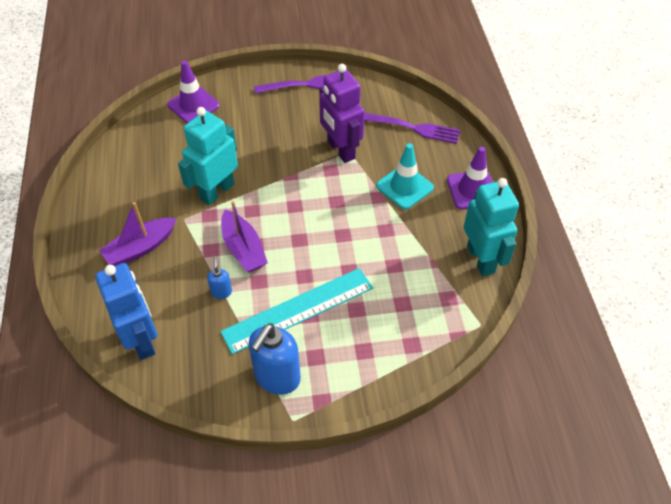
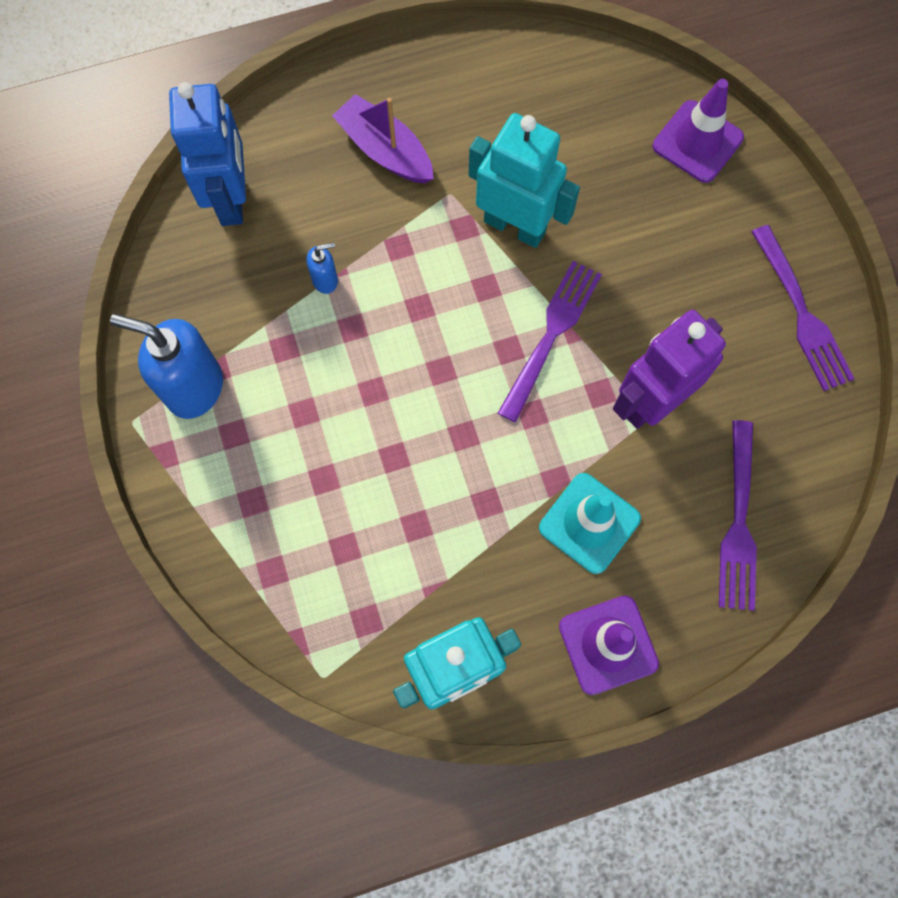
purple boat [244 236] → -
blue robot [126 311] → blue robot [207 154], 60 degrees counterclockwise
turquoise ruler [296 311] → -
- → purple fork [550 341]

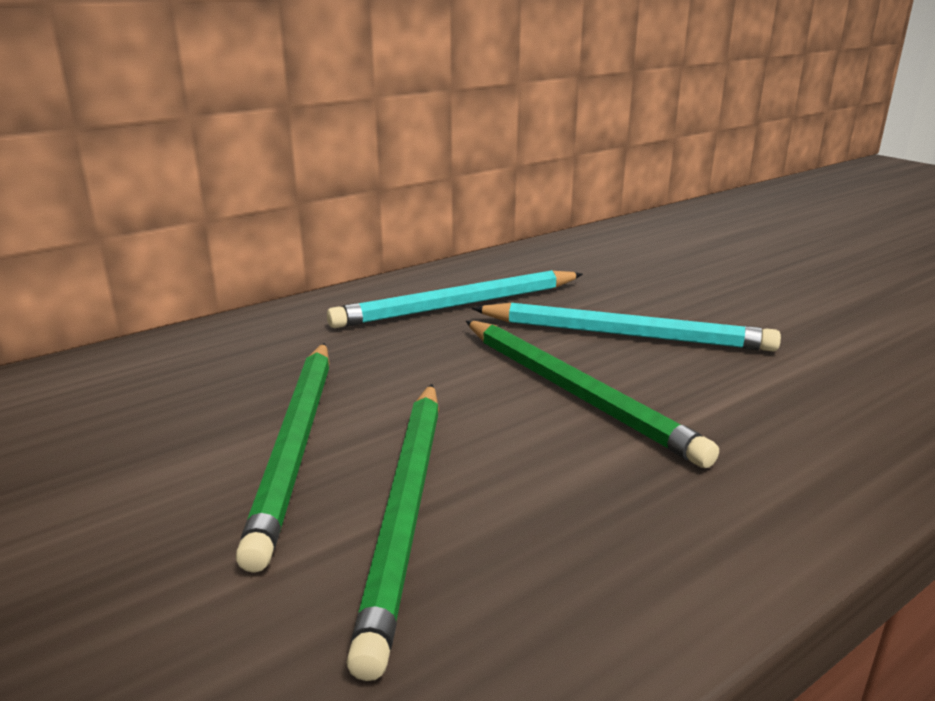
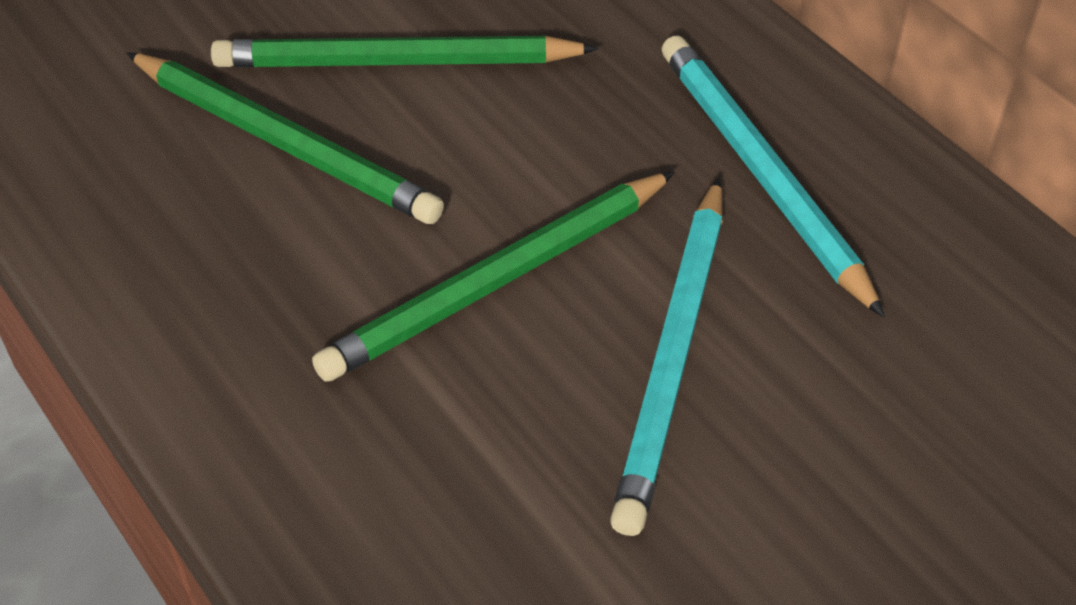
green pencil [392 532] → green pencil [285 138], 150 degrees counterclockwise

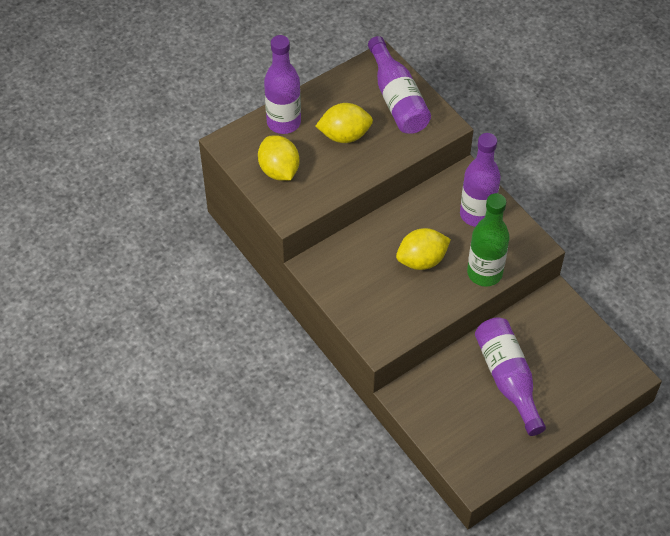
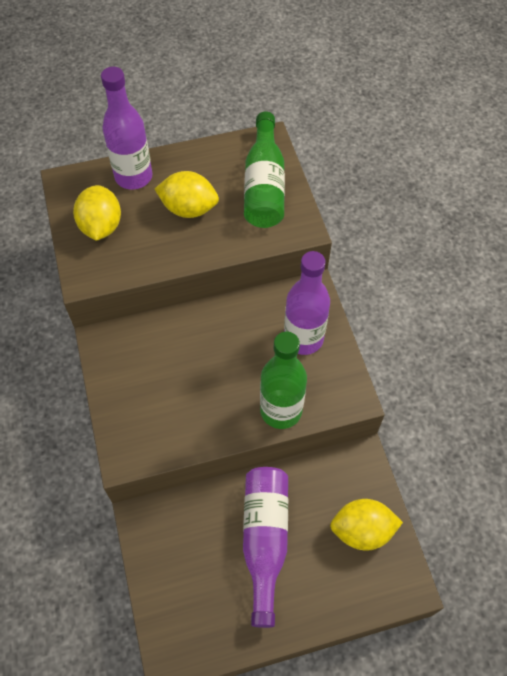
purple bottle [399 85] → green bottle [264 170]
yellow lemon [423 249] → yellow lemon [366 525], move

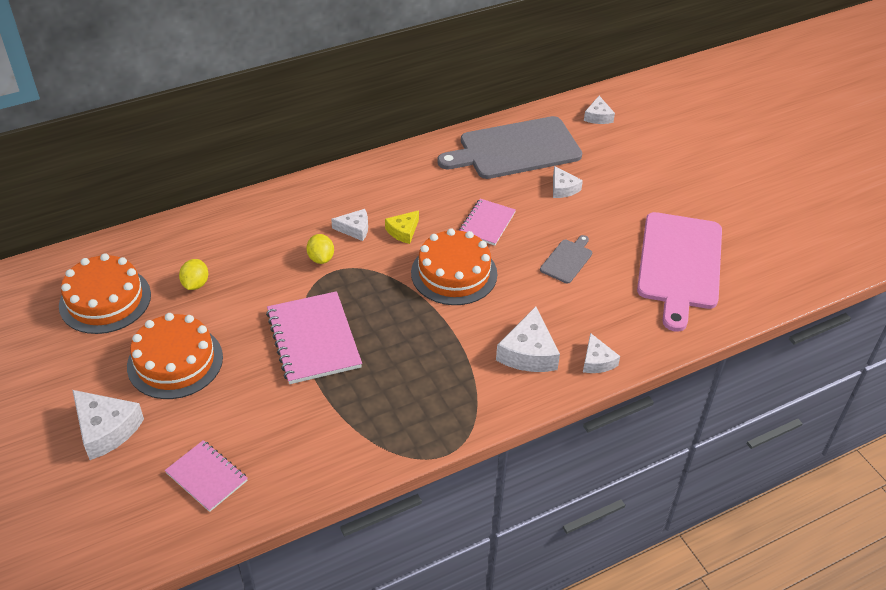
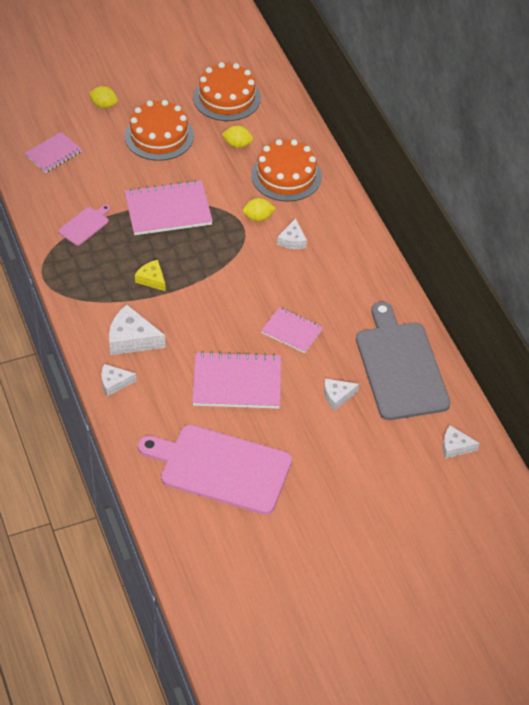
yellow cheese [402 227] → yellow cheese [150 275], move
orange cake [454 266] → orange cake [286 170], move
grey cutting board [566 259] → pink notebook [236 380]
white cheese [108 425] → yellow lemon [103 97]
- → pink cutting board [84 225]

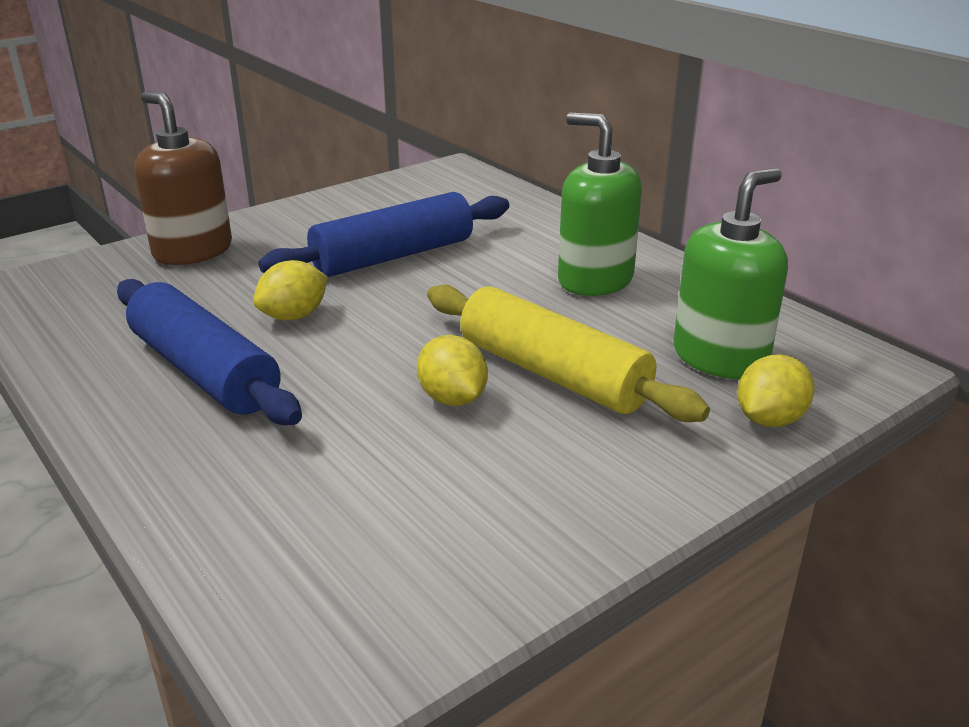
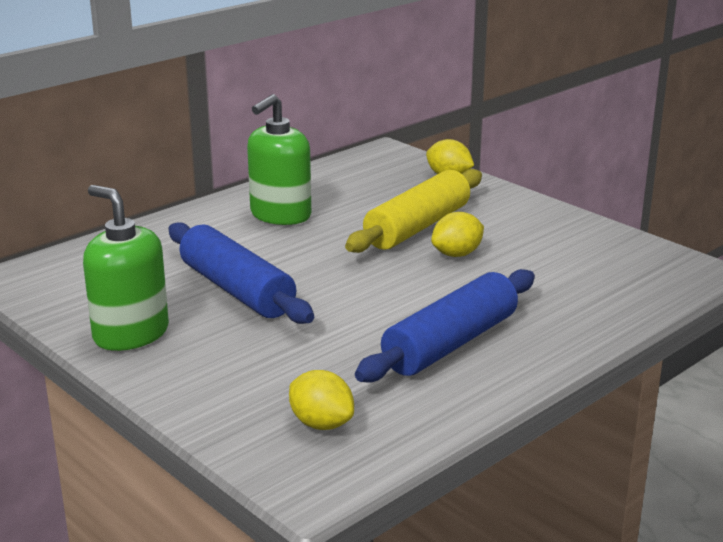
brown soap dispenser [183 178] → -
green soap dispenser [730 273] → green soap dispenser [126 268], move
yellow lemon [290 290] → yellow lemon [321 400], move

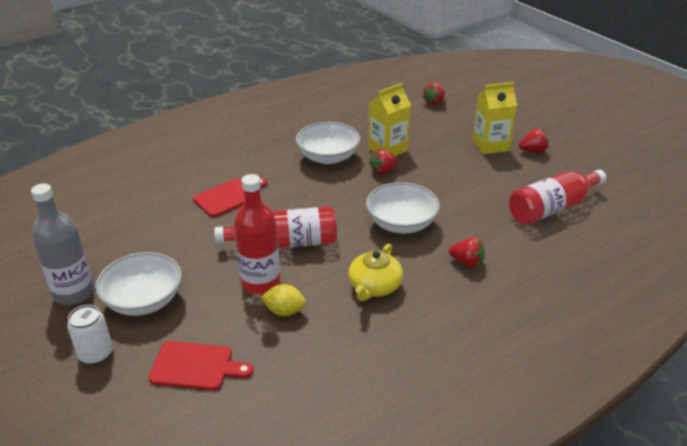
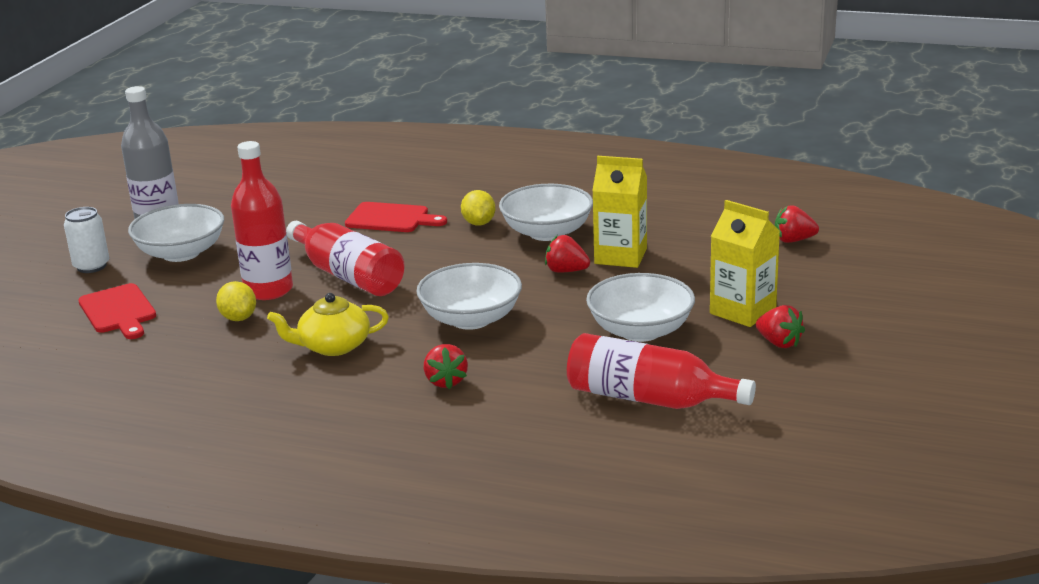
- → yellow lemon [478 208]
- → white bowl [640 307]

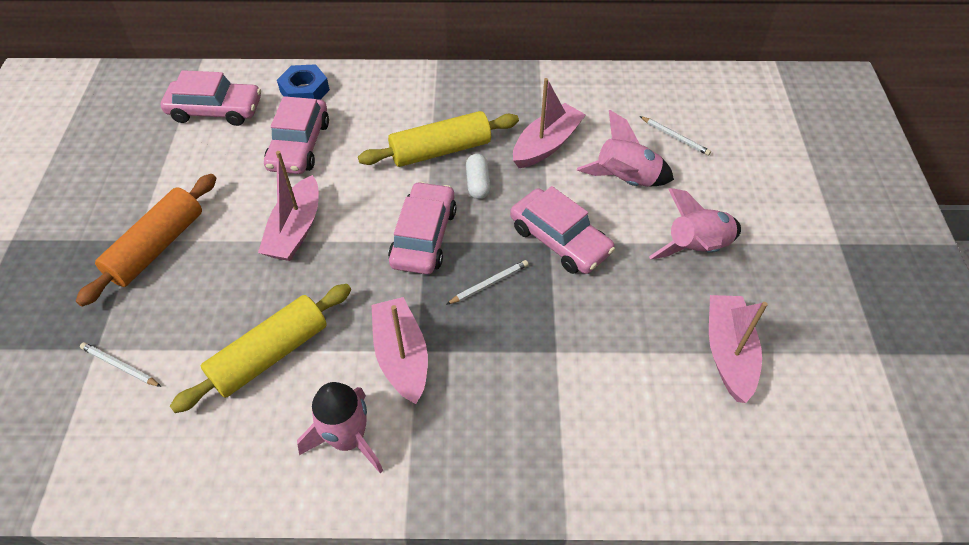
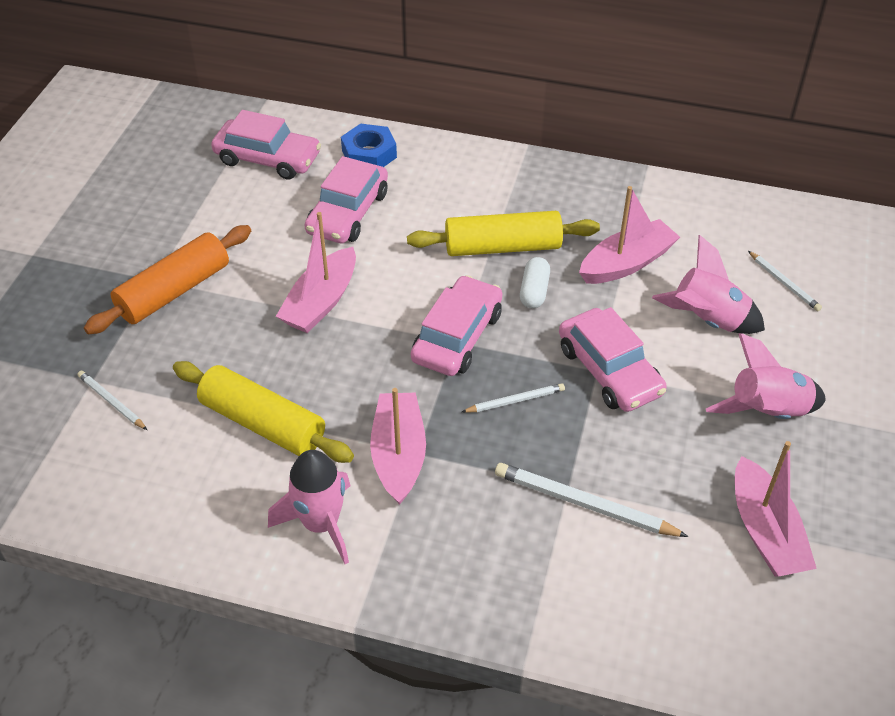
yellow rolling pin [260 348] → yellow rolling pin [263 412], 60 degrees clockwise
pink boat [738 349] → pink boat [776 509], 150 degrees clockwise
- → white pencil [592 500]

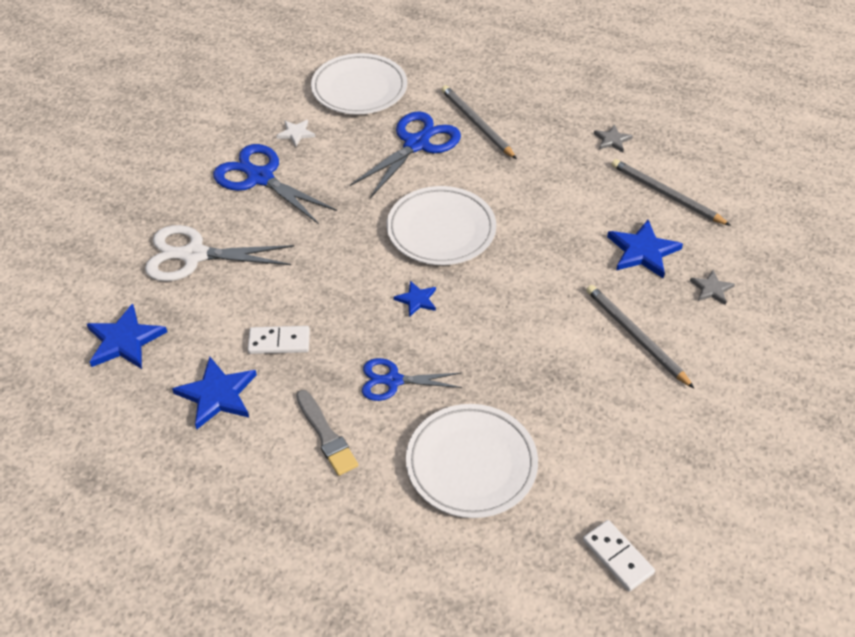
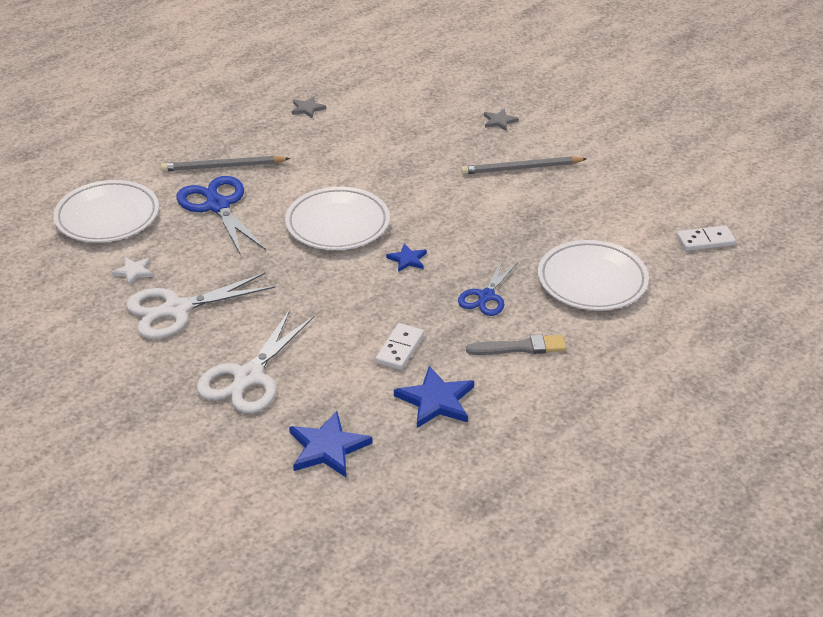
blue scissors [275 184] → white scissors [200 305]
grey pencil [671 192] → -
blue star [645 249] → -

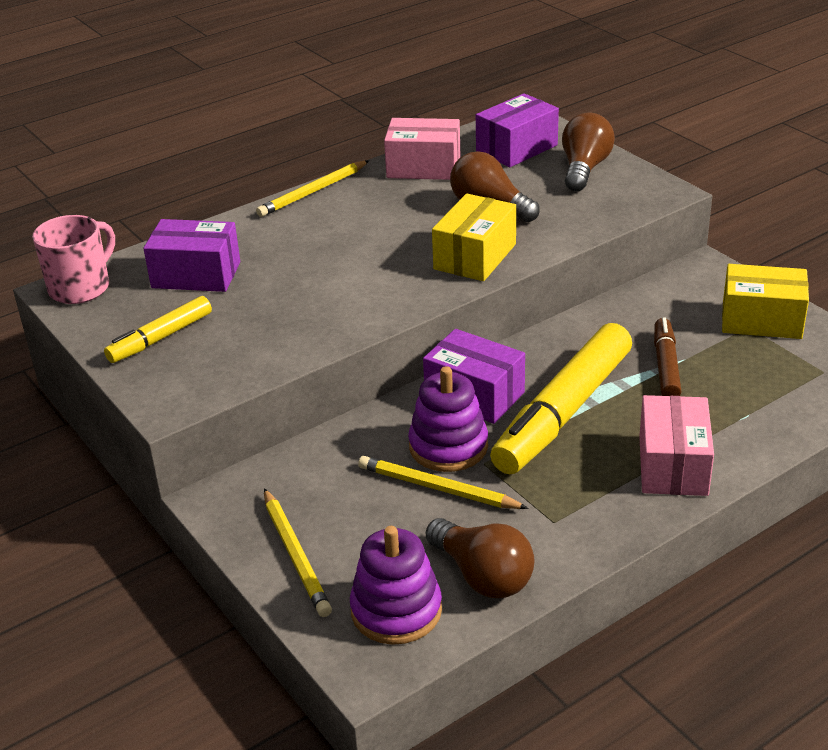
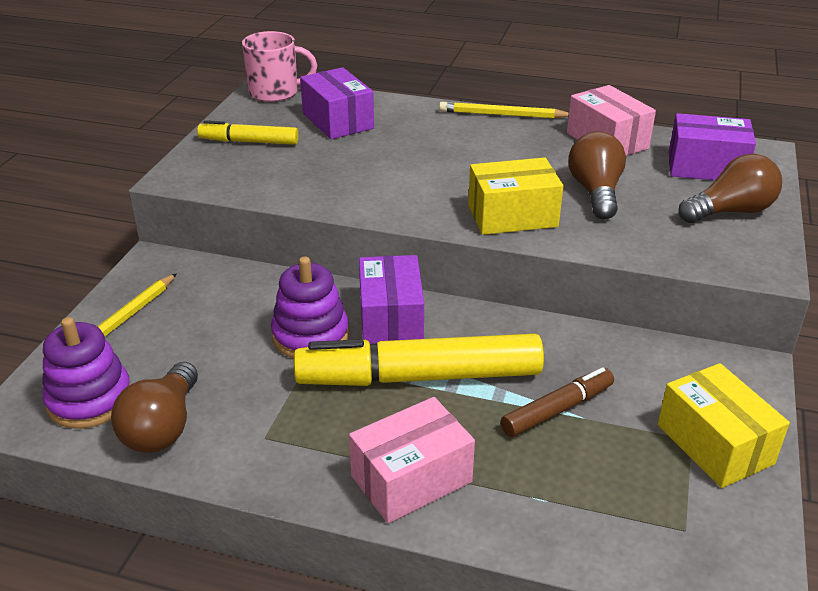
yellow pencil [443 482] → -

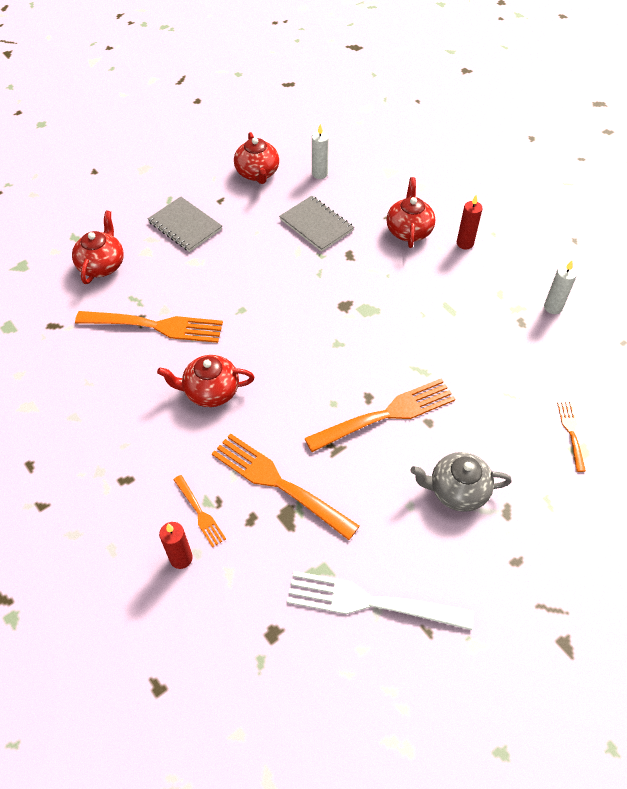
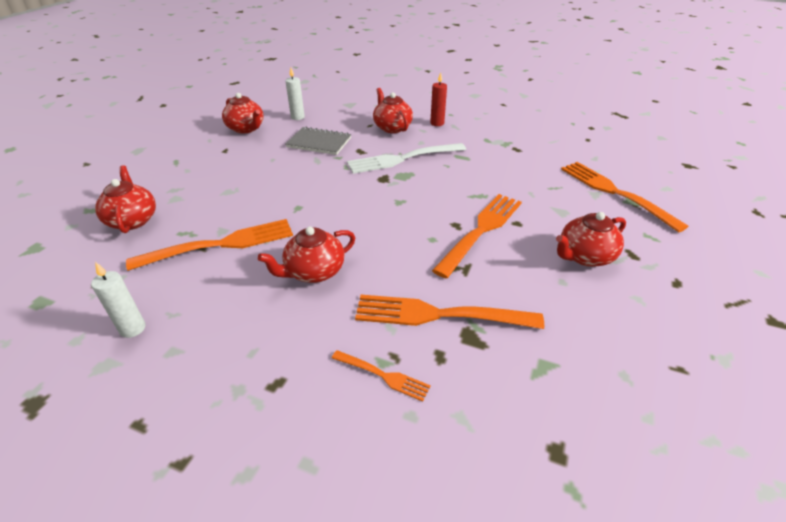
grey notebook [184 224] → -
white candle [560 287] → white candle [118 300], move
orange fork [571 437] → orange fork [625 197], x1.99
grey teapot [461 482] → red teapot [591 239]
red candle [176 545] → -
white fork [380 600] → white fork [406 158], move

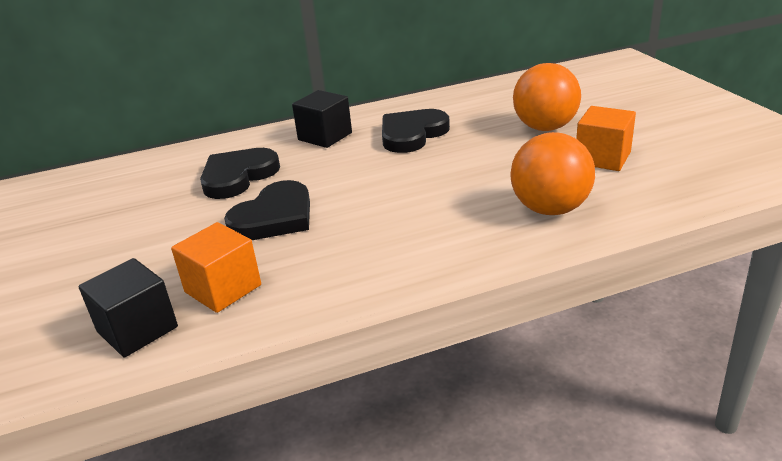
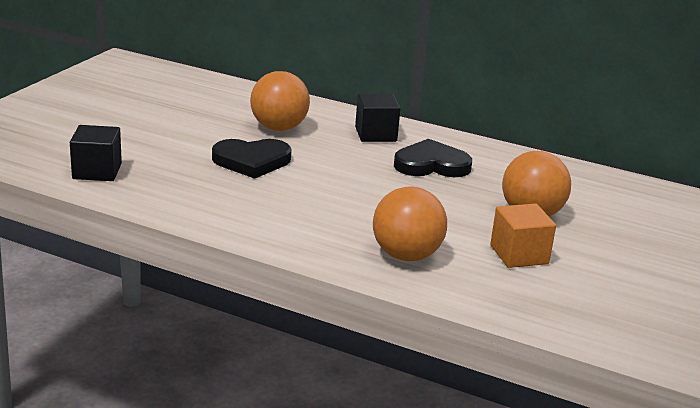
black heart [240 173] → orange ball [280 101]
orange cube [216 267] → -

